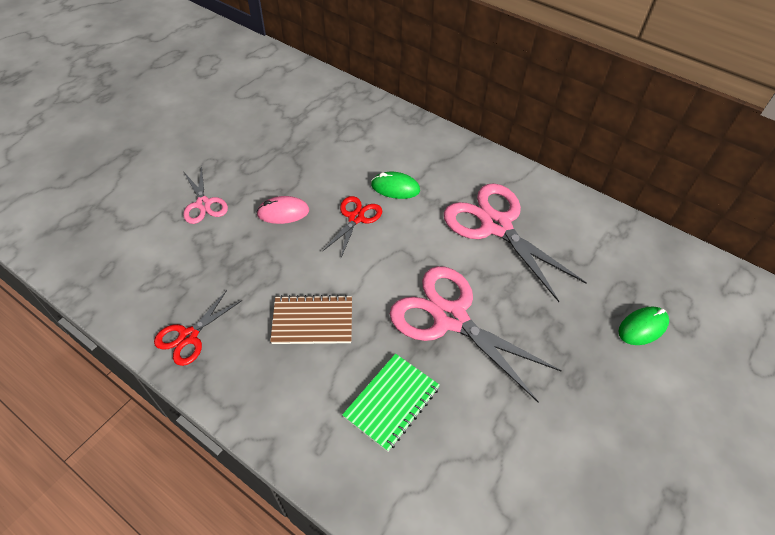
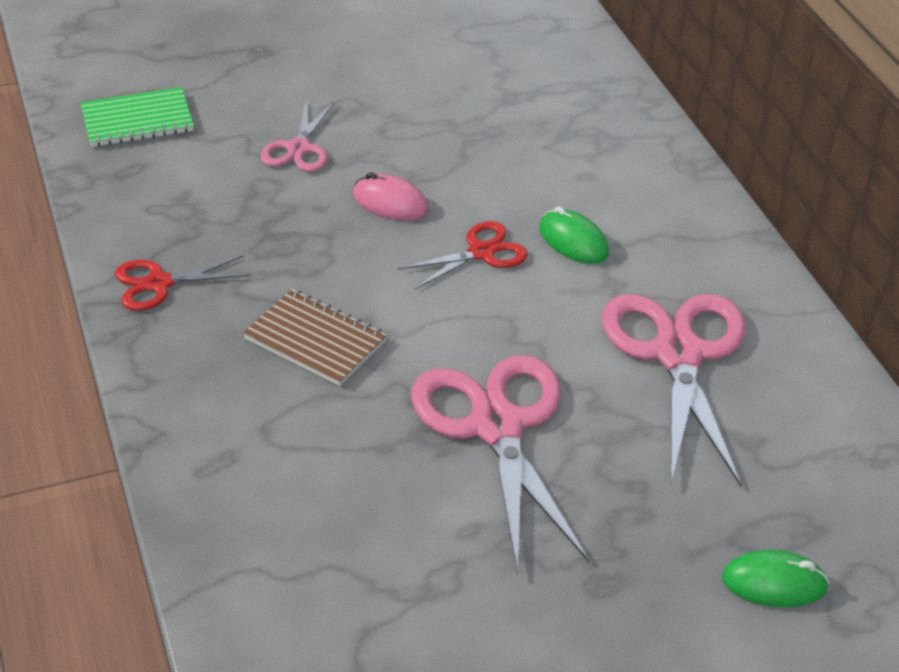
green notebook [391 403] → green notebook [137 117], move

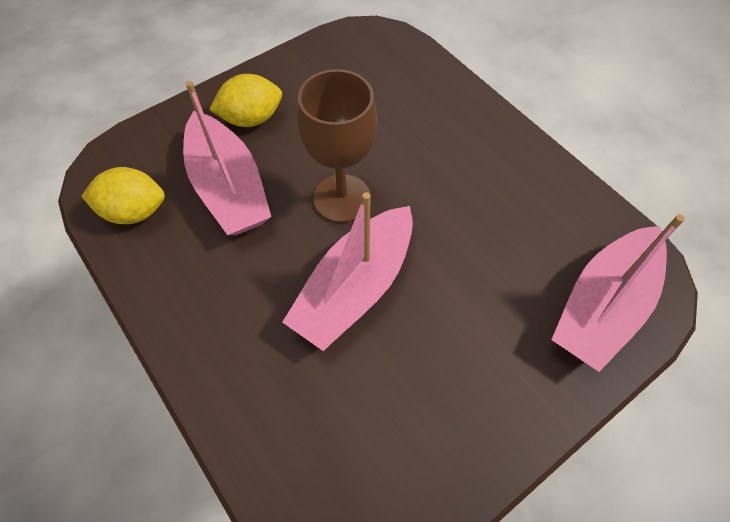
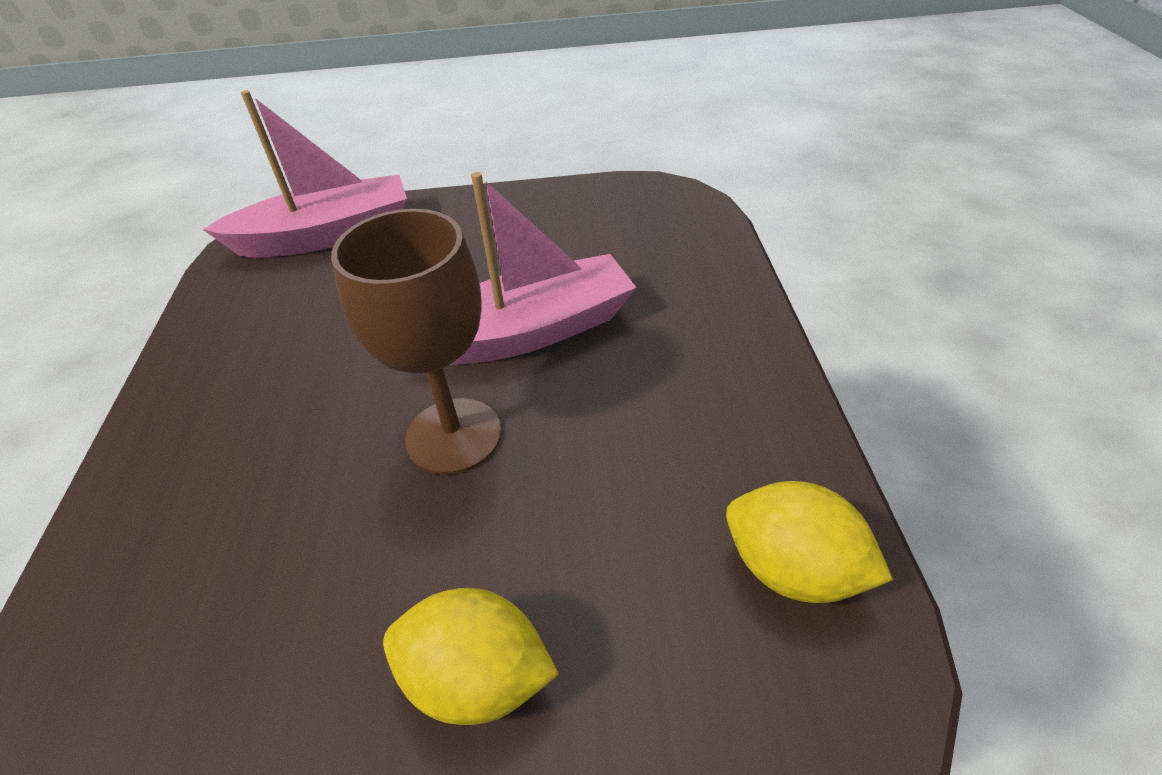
pink boat [227 158] → -

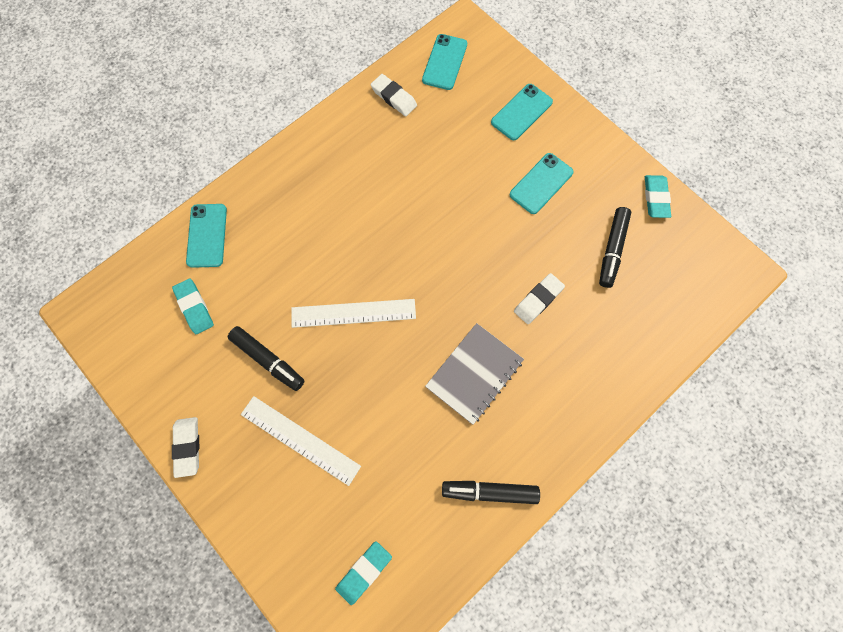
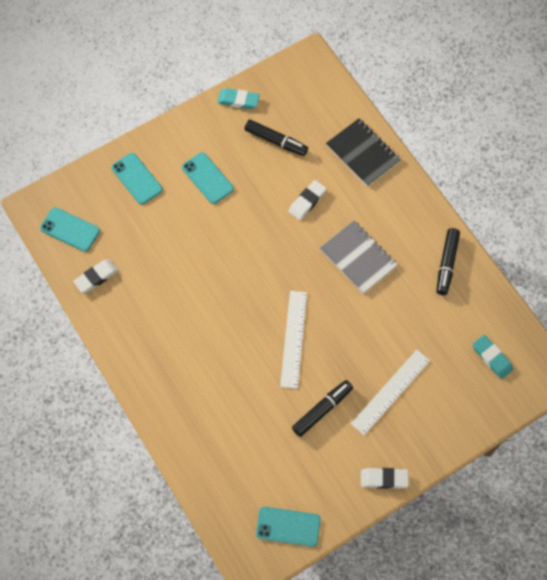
turquoise phone [206 236] → turquoise phone [288 527], move
white eraser [539 298] → white eraser [307 200], 75 degrees clockwise
turquoise eraser [193 306] → -
- → black notebook [363 152]

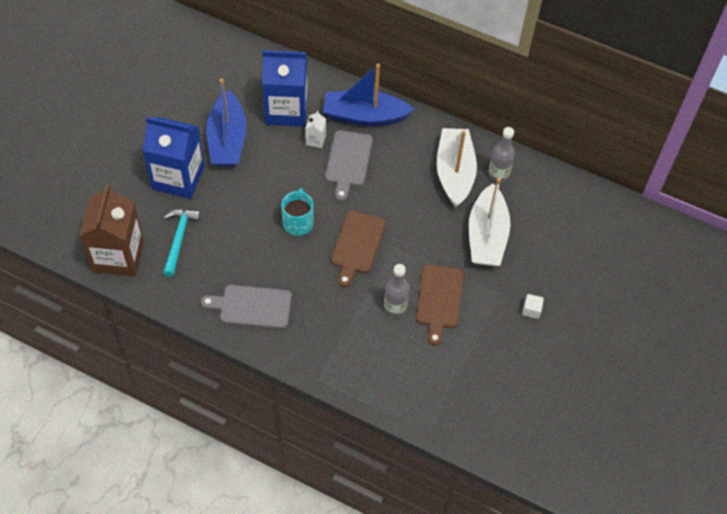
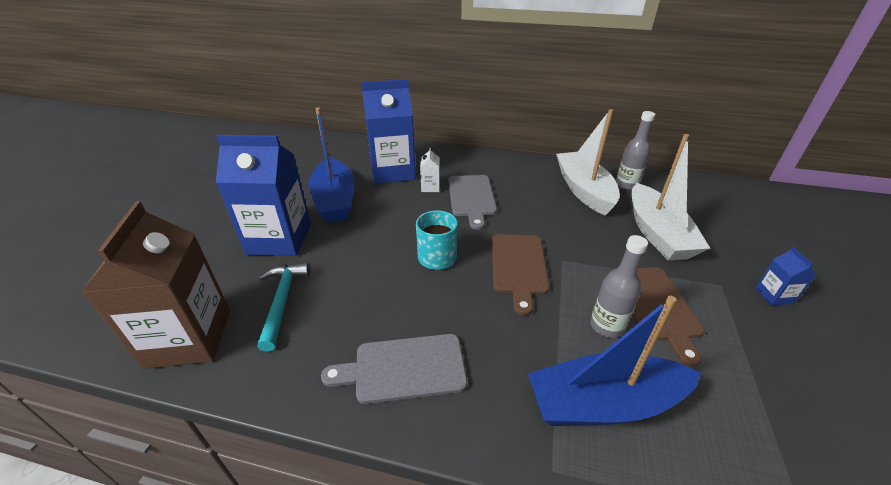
blue boat [369 95] → blue boat [614 361], move
white cube [533 306] → blue carton [785 276]

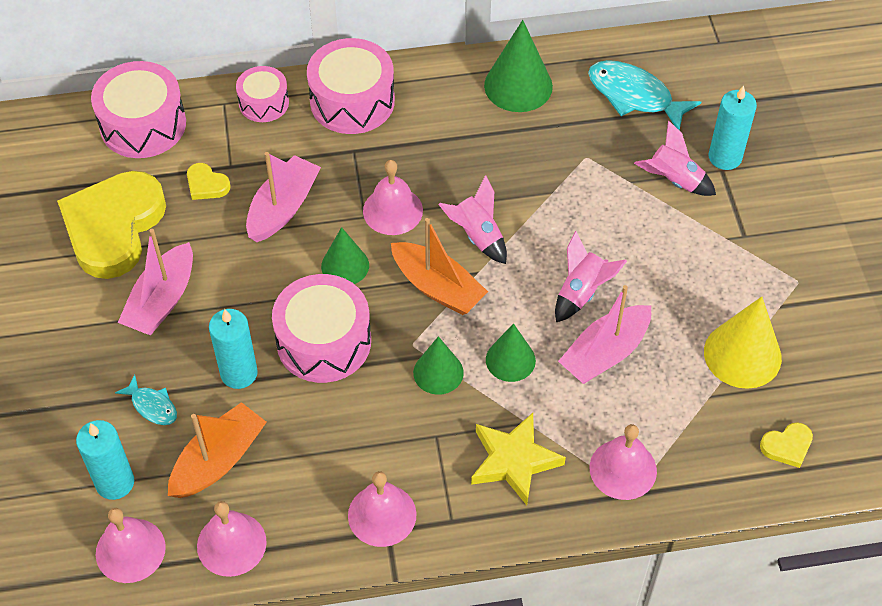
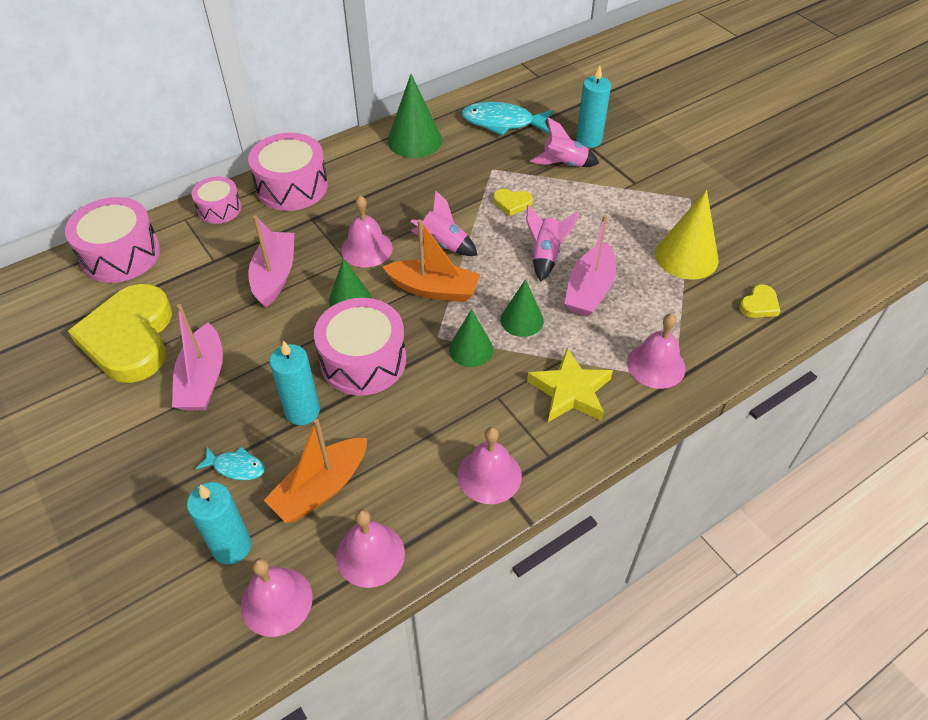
yellow heart [209 181] → yellow heart [513 202], move
orange boat [217 450] → orange boat [315 471], 150 degrees counterclockwise

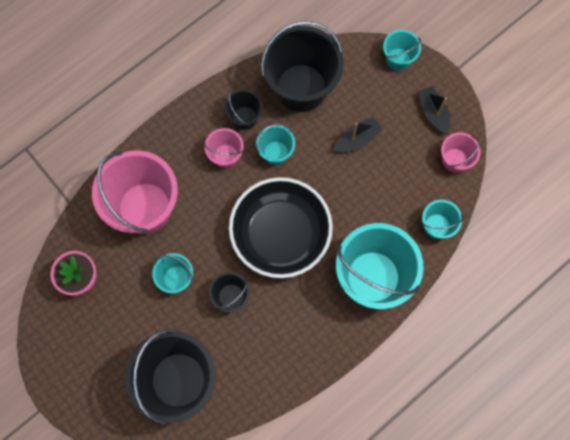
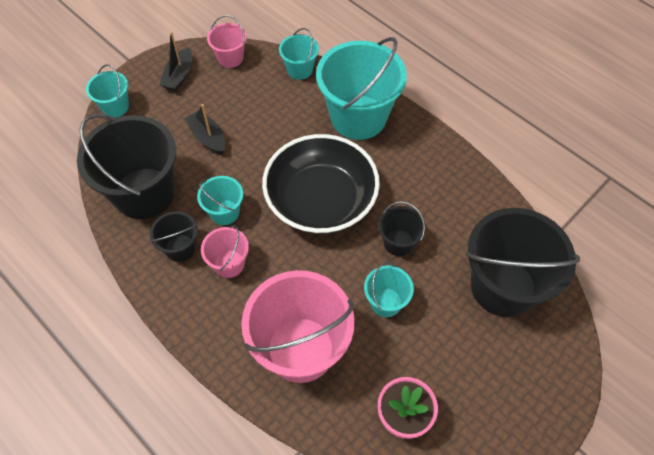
black boat [434 110] → black boat [175 61], 45 degrees counterclockwise

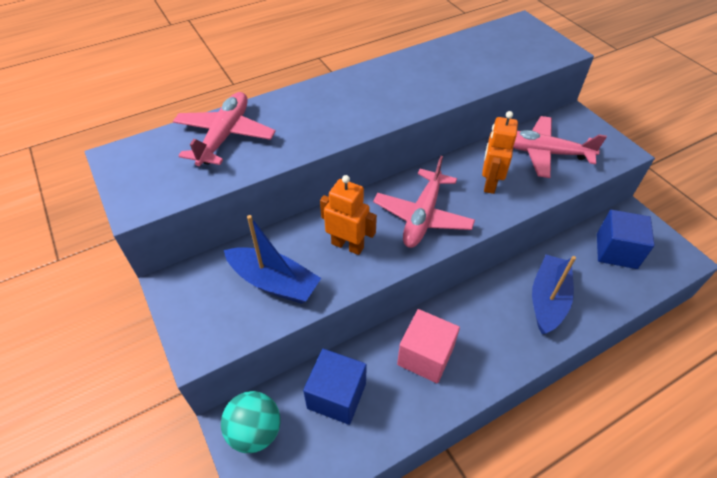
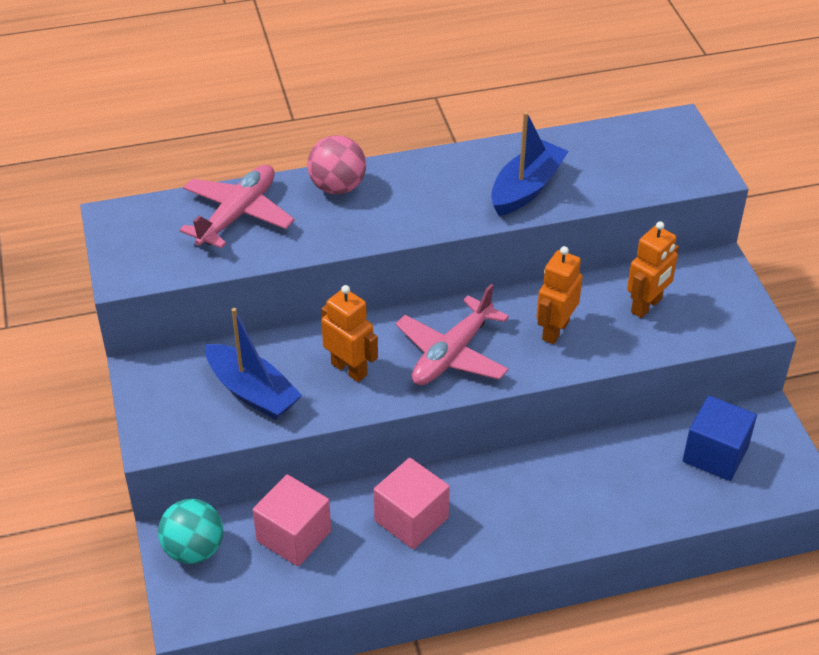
pink plane [560 147] → orange robot [653 269]
blue boat [554 294] → blue boat [530 164], move
blue cube [335 387] → pink cube [292 520]
- → pink ball [336 165]

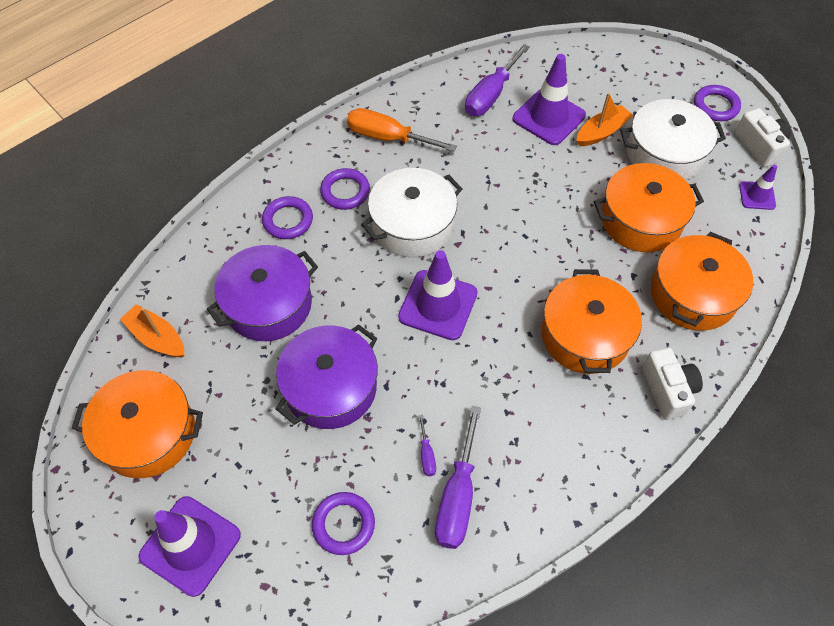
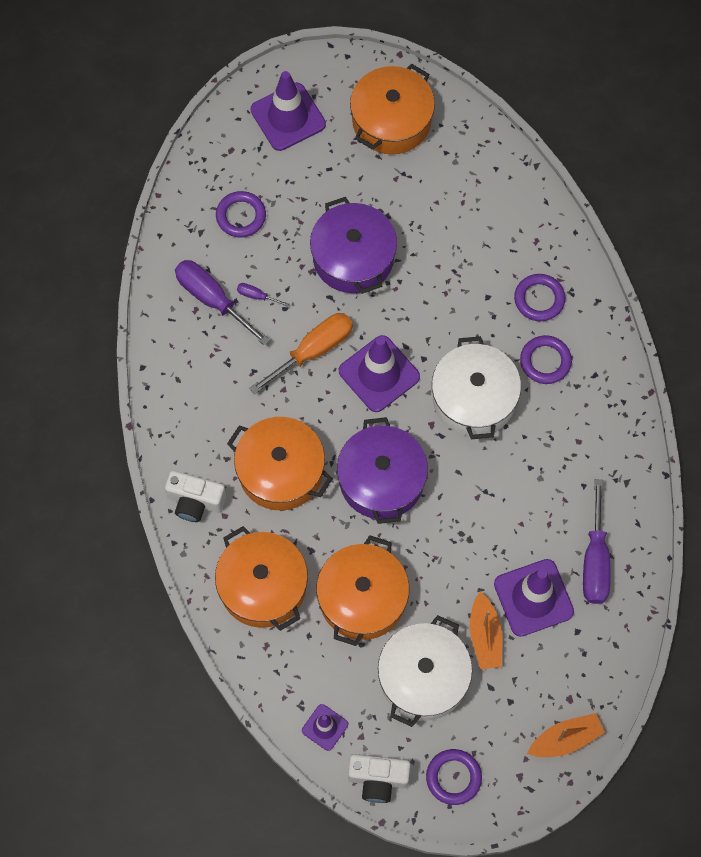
purple screwdriver [497 80] → purple screwdriver [597 541], 150 degrees counterclockwise
orange screwdriver [402 130] → orange screwdriver [301 353], move
purple pot [262 293] → purple pot [382 470], move
orange boat [152 331] → orange boat [566 735], move

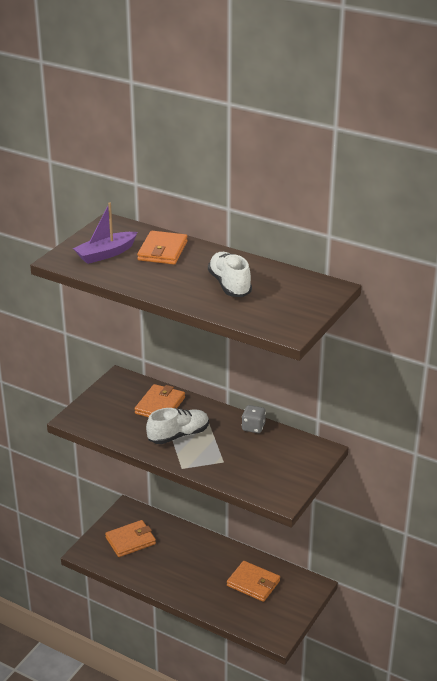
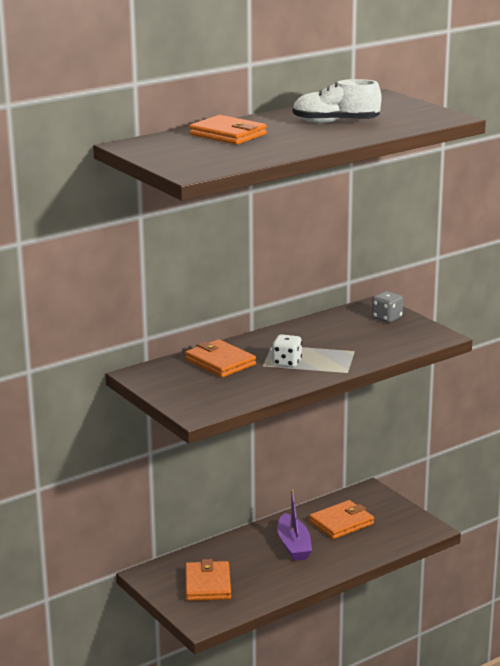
purple boat [105 233] → purple boat [294 525], move
grey dice [254 419] → grey dice [387 307], move
white shoe [177 426] → white dice [287 350]

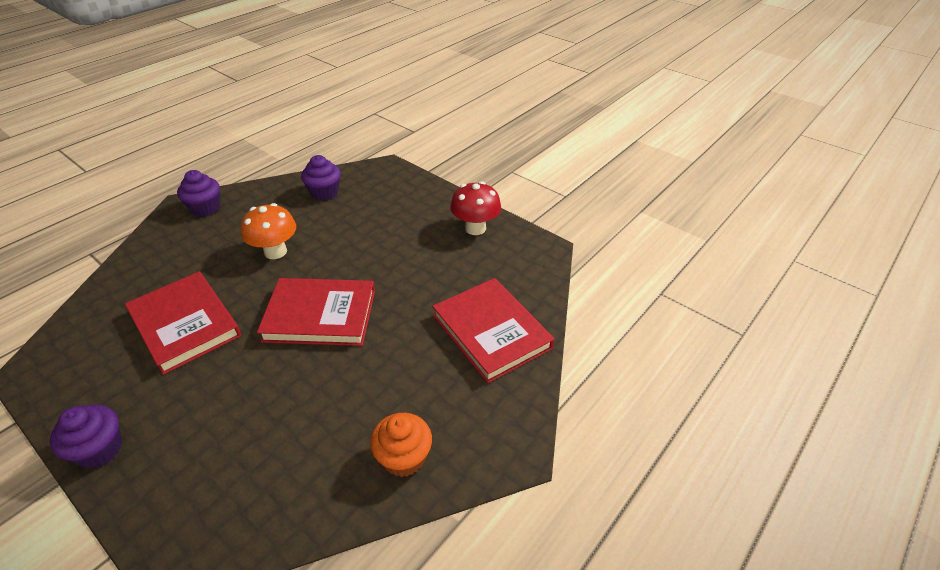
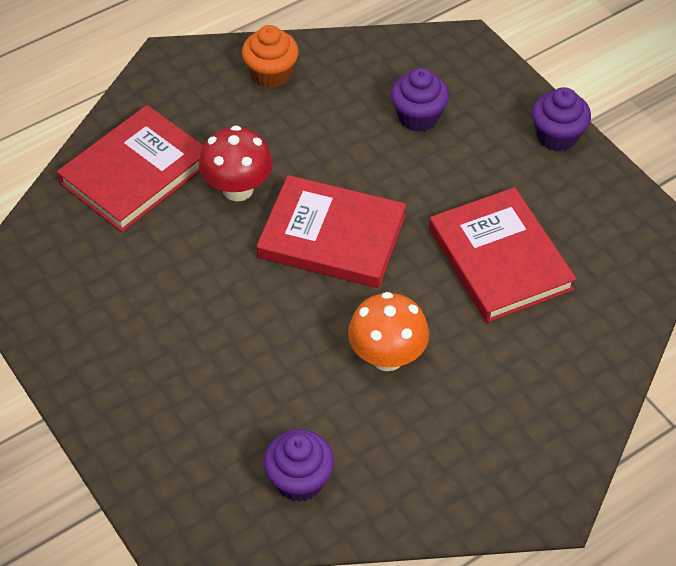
purple cupcake [198 193] → purple cupcake [420 100], move
red mushroom [475 208] → red mushroom [236 163], move
red book [493 330] → red book [130 168], 60 degrees clockwise

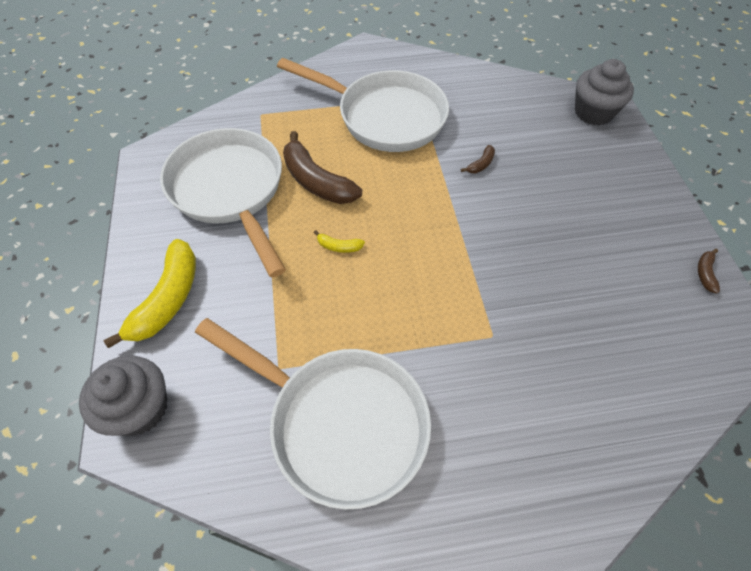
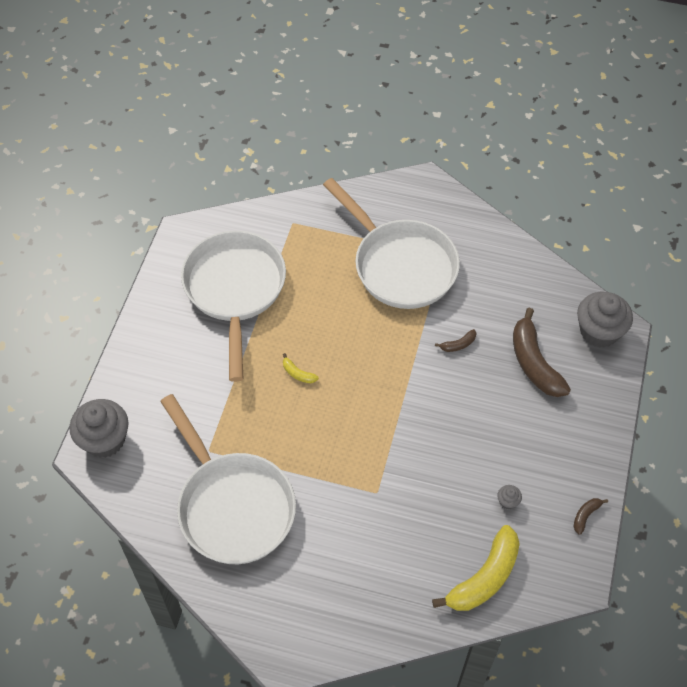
brown banana [322 167] → brown banana [542 352], move
yellow banana [149 293] → yellow banana [476 568], move
- → grey cupcake [509 497]

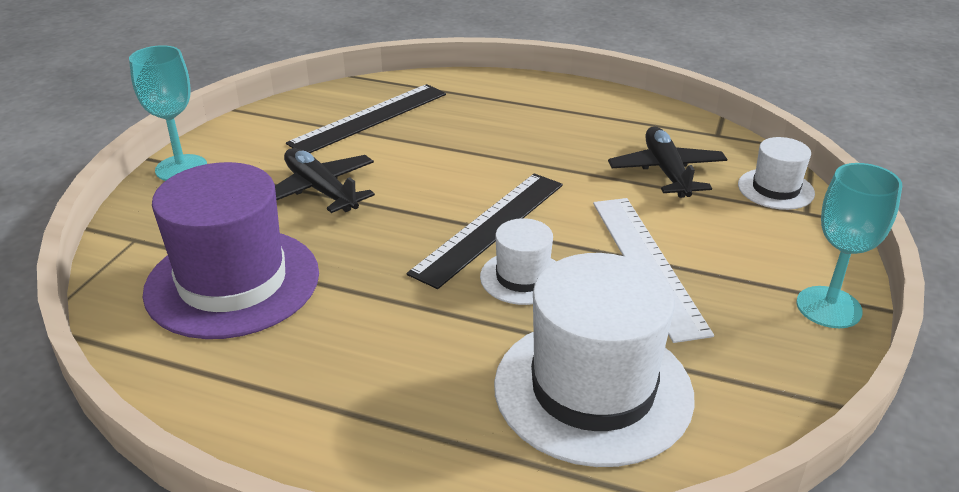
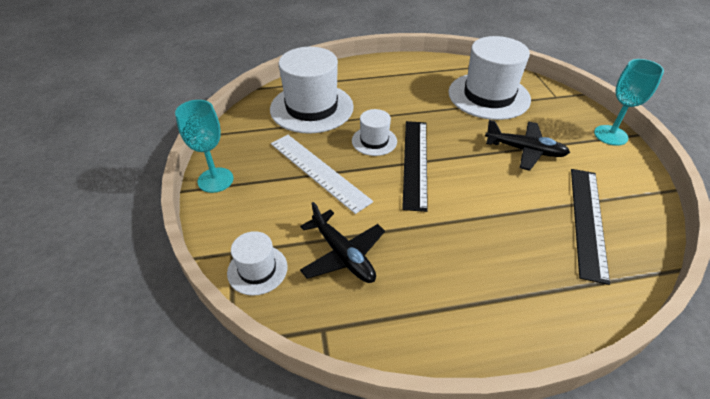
purple hat [231 250] → white hat [489 78]

